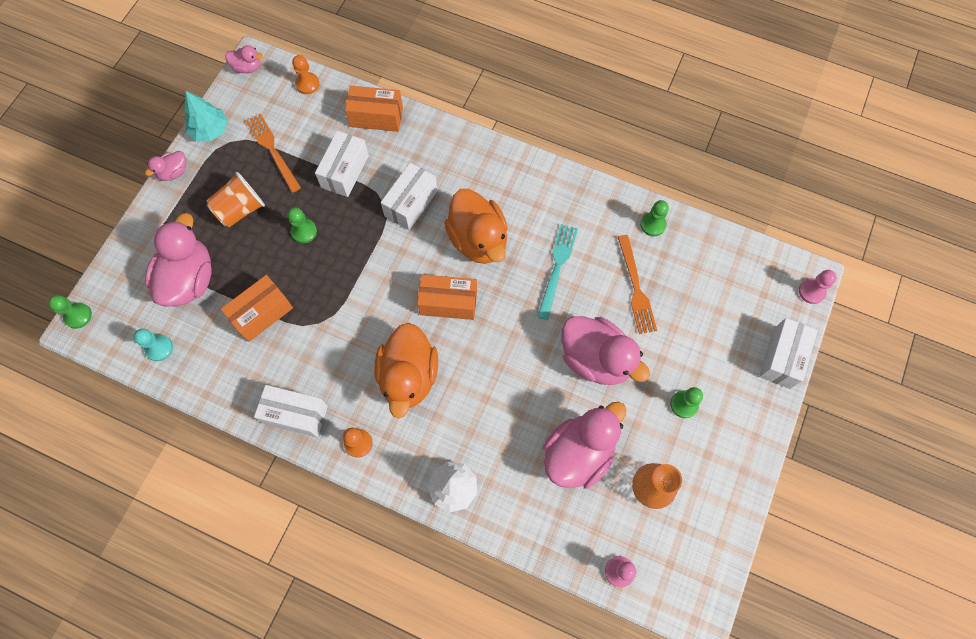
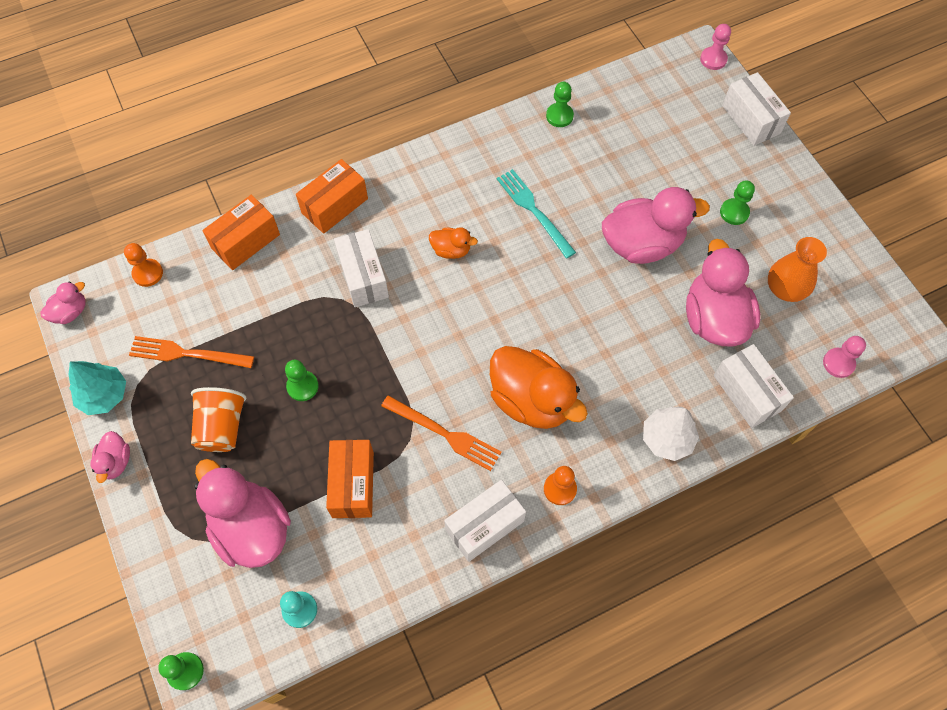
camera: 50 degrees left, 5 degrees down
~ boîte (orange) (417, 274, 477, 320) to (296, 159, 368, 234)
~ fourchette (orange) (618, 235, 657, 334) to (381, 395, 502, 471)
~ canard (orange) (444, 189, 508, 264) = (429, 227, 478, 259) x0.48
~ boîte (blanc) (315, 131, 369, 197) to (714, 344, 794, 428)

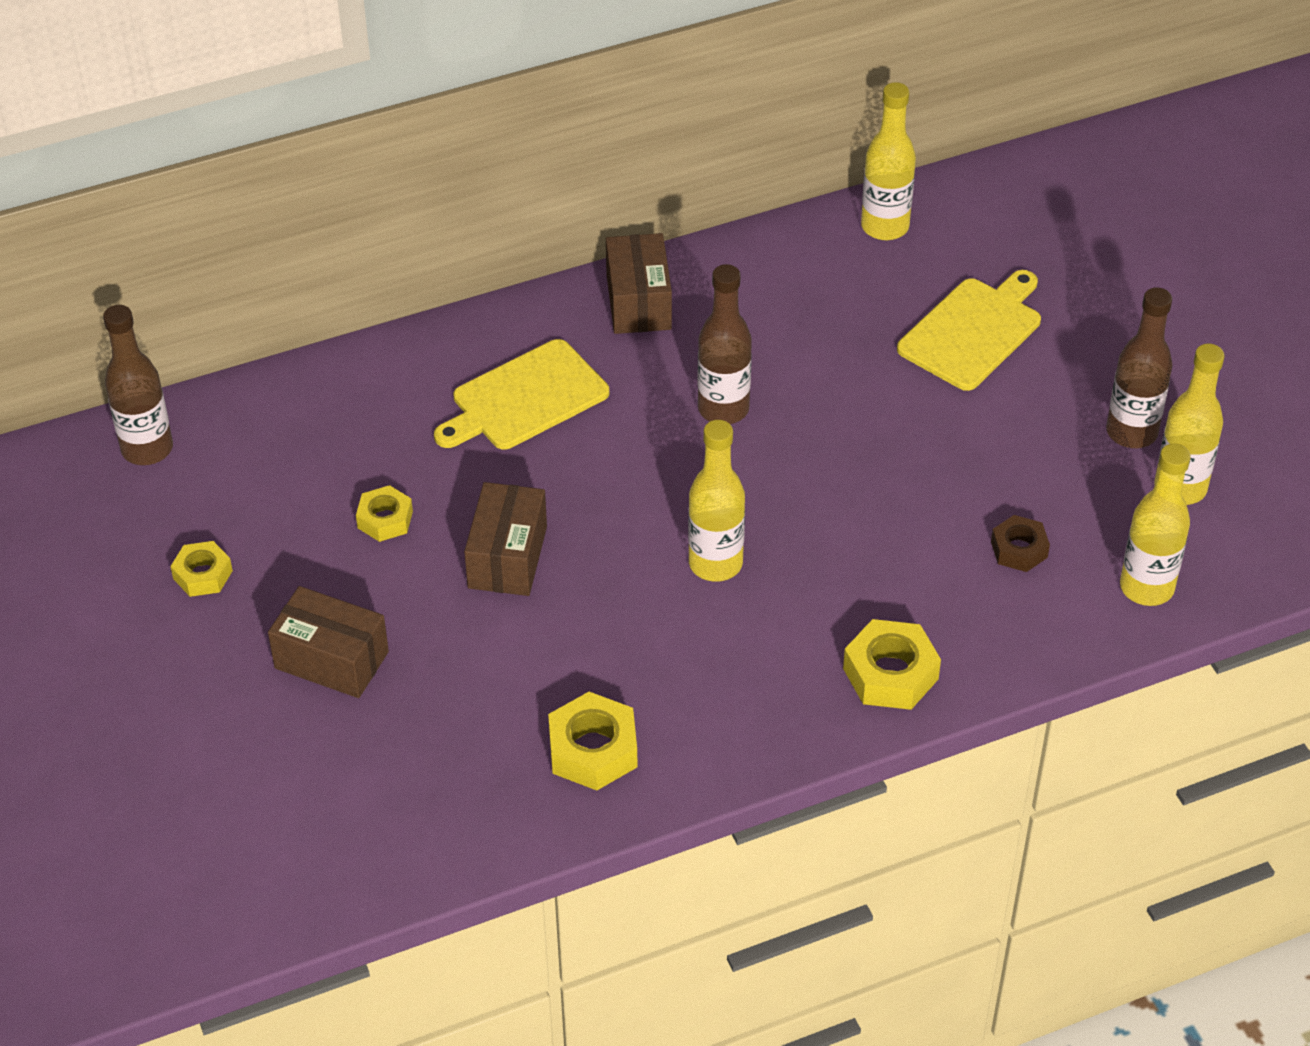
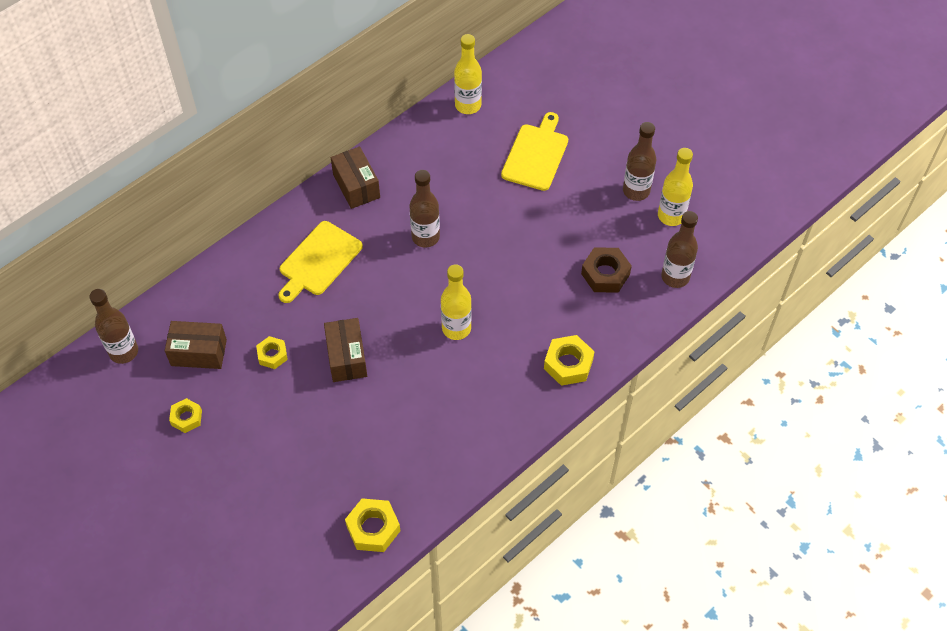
camera: 20 degrees left, 10 degrees up
~ boîte (marron) (268, 586, 389, 698) to (165, 321, 227, 369)
~ écrou (jaune) (548, 692, 638, 790) to (345, 498, 400, 552)
~ écrou (marron) (991, 515, 1050, 572) = (581, 247, 632, 293) x1.56
~ bouteille (jaune) (1120, 444, 1191, 606) to bouteille (marron) (661, 211, 698, 288)

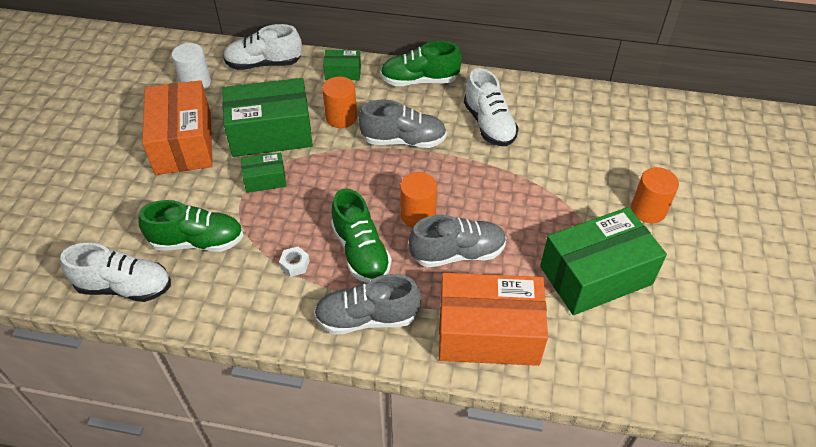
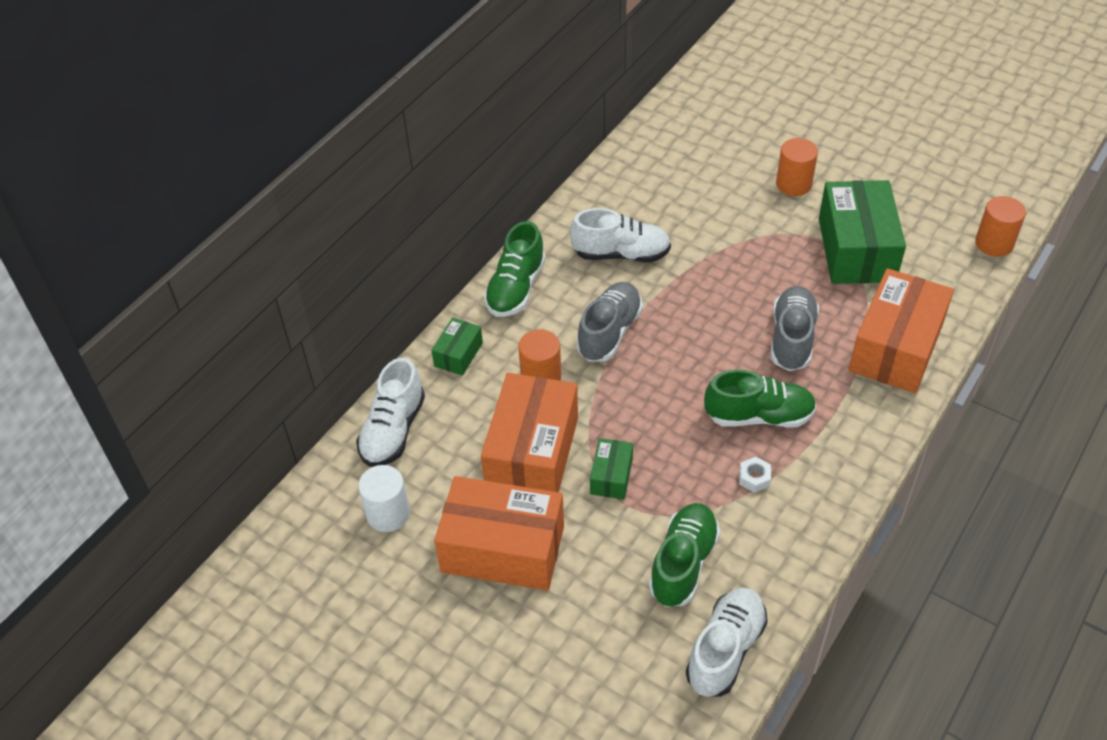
camera: 65 degrees left, 0 degrees up
~ boîte (vert) (222, 78, 313, 157) to boîte (orange) (481, 373, 578, 492)
~ cylindre (orange) (400, 172, 437, 228) to (975, 196, 1026, 257)
- chaussure (gris) (314, 274, 421, 335)

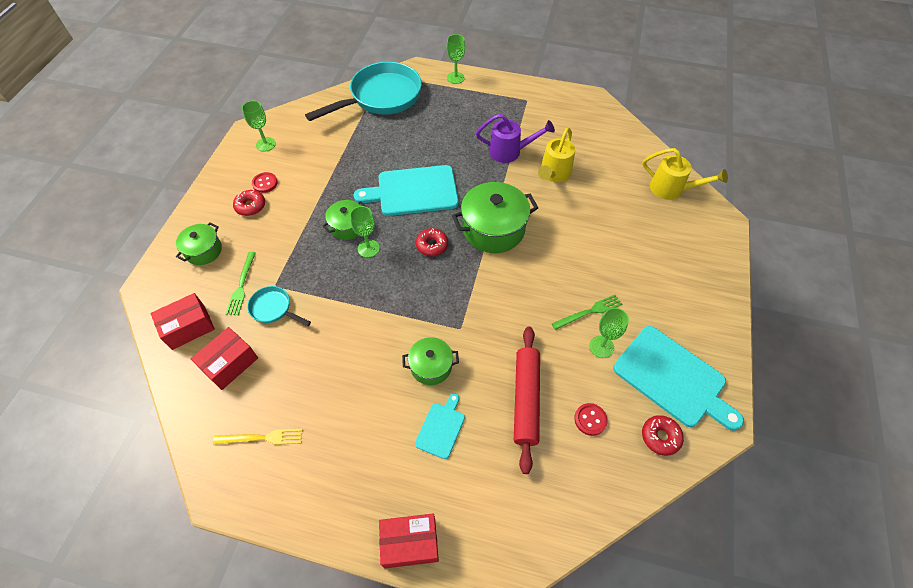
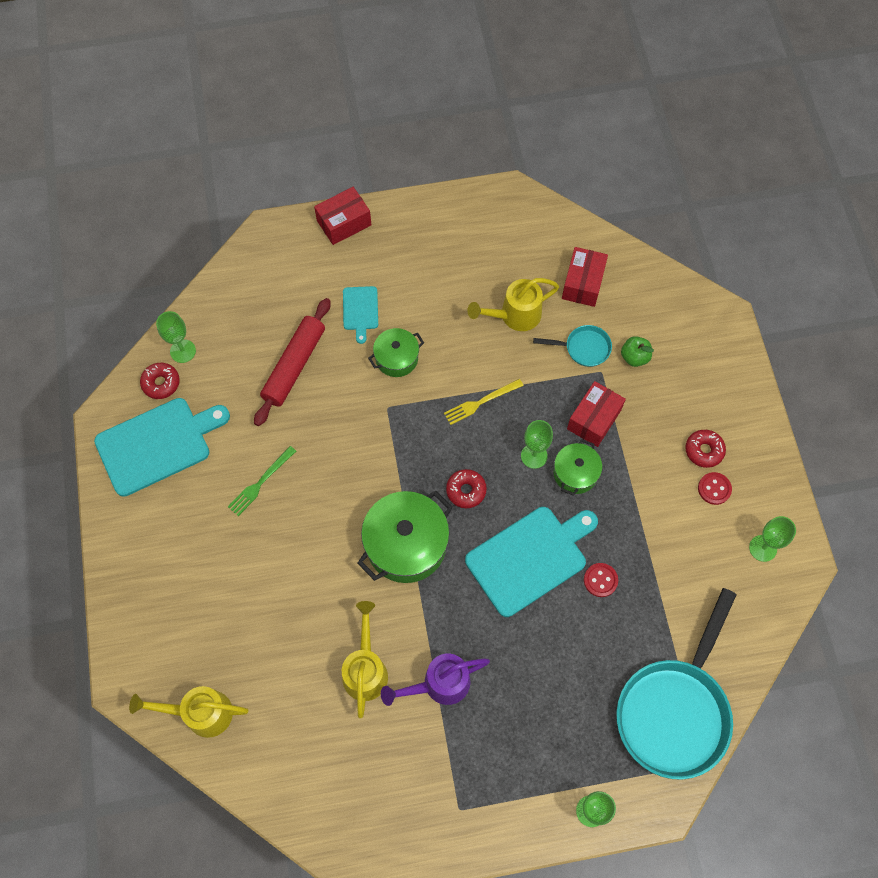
camera: 155 degrees right, 10 degrees up
~ planche à découper (turquoise) (613, 326, 744, 431) = (94, 398, 230, 497) 135 degrees clockwise
~ verre à pied (vert) (590, 308, 629, 358) to (156, 311, 196, 363)
~ rouleau à pâtisserie (rouge) (514, 327, 540, 474) = (254, 298, 330, 426) 45 degrees clockwise
~ fourchette (jaune) (213, 429, 303, 445) to (444, 379, 524, 425)
+ arrosoir (jaune) (467, 278, 559, 331)
~ boîte (rouge) (150, 293, 215, 350) to (567, 381, 626, 447)
~ bouton (rouge) (574, 403, 608, 436) to (584, 563, 618, 597)
~ fourchette (vert) (226, 251, 256, 315) to pomme (vert) (621, 336, 654, 367)
- marmite (vert) (176, 223, 222, 265)

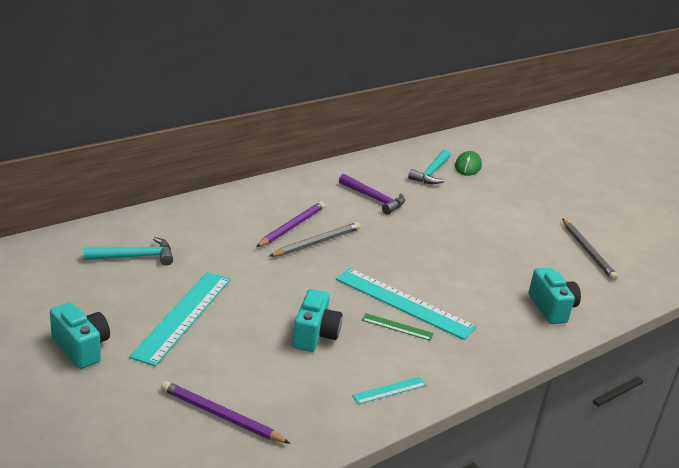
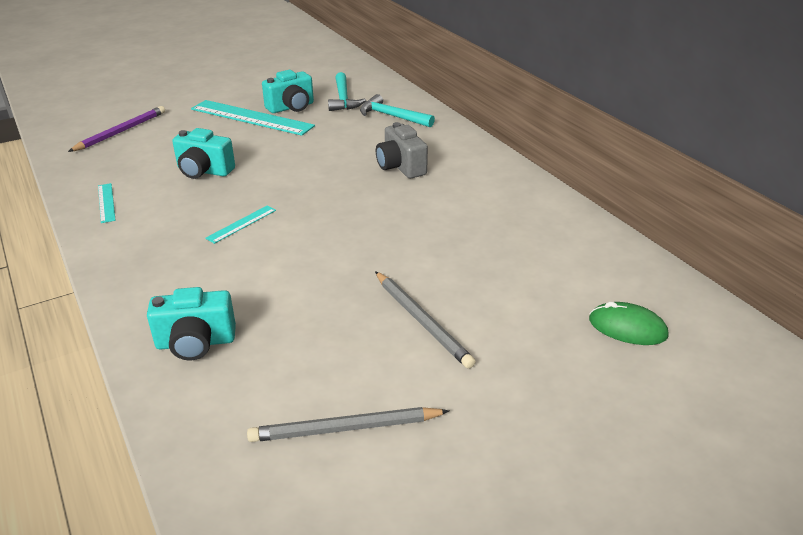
camera: 100 degrees right, 5 degrees up
~ règle (turquoise) (336, 268, 477, 340) = (205, 205, 276, 244) x0.46
~ appareil photo (turquoise) (50, 302, 110, 369) to (262, 70, 314, 113)
~ marteau (turquoise) (408, 149, 451, 184) to (360, 94, 435, 128)
~ crayon (gris) (269, 222, 361, 257) to (375, 271, 476, 369)
~ crayon (violet) (256, 201, 325, 247) to appareil photo (gris) (376, 122, 428, 179)
- marteau (violet) (339, 174, 405, 215)
- règle (vert) (362, 313, 434, 341)

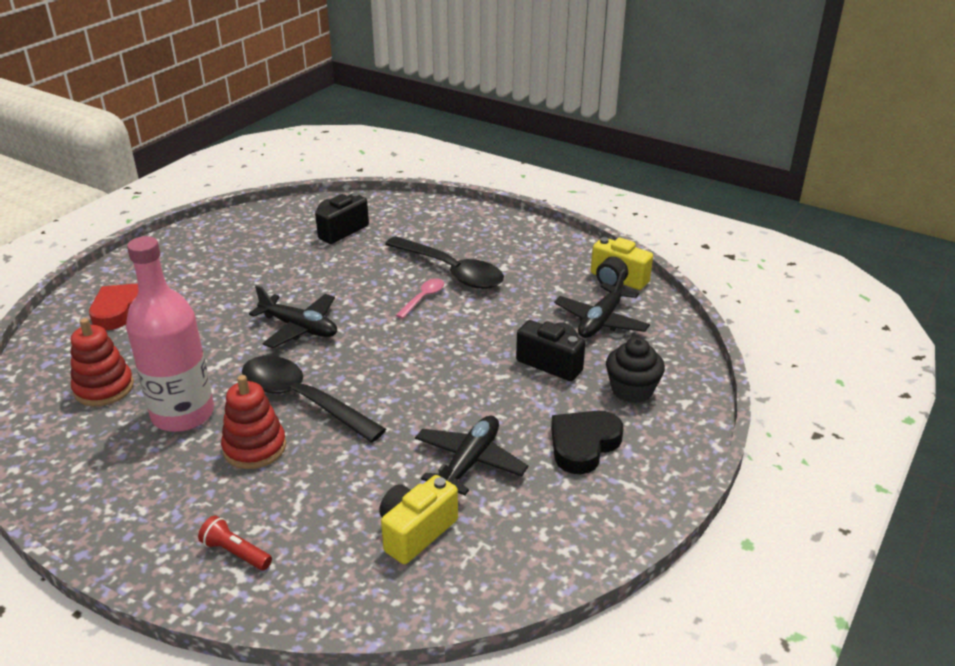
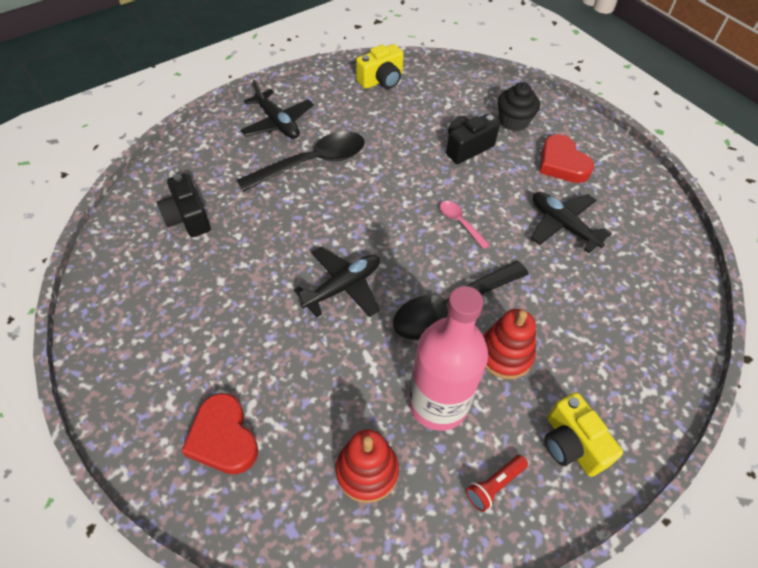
camera: 70 degrees left, 20 degrees up
~ avion (noir) (554, 269, 650, 338) to (240, 79, 314, 139)
~ cuillère (rose) (396, 278, 444, 319) to (440, 201, 490, 249)
~ lampe de poche (rouge) (198, 515, 272, 570) to (466, 455, 528, 512)
~ cœur (noir) (551, 411, 623, 474) to cœur (rouge) (540, 134, 594, 183)
~ appareil photo (jaune) (379, 475, 458, 564) to (545, 392, 623, 477)

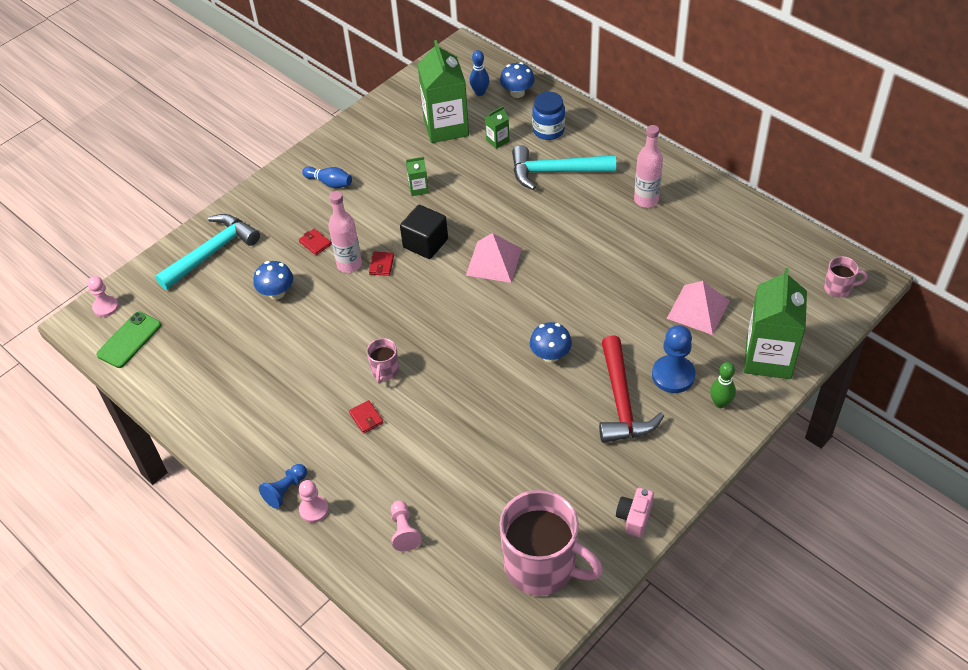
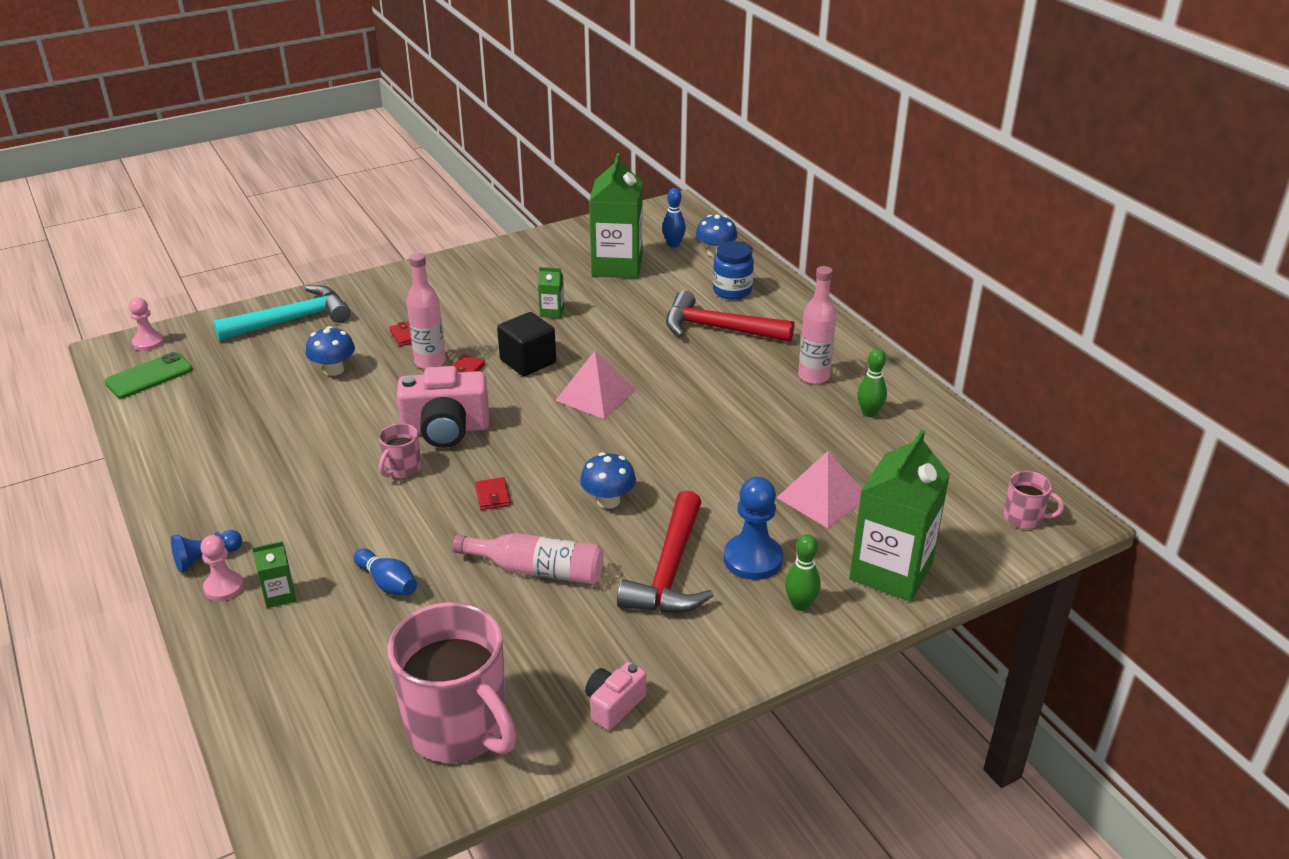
camera: 15 degrees right, 15 degrees down
~ brique de lait (vert) (485, 106, 509, 149) to (252, 541, 296, 608)
~ quille (bleu) (302, 166, 352, 188) to (354, 548, 417, 595)
+ appareil photo (rose) (397, 366, 489, 448)
+ bouteille (rose) (453, 533, 603, 584)
~ portefeuille (rouge) (349, 400, 384, 434) to (475, 477, 511, 510)
~ marteau (turquoise) (512, 145, 616, 190) to marteau (rouge) (666, 290, 794, 342)
+ quille (vert) (857, 349, 887, 417)
- pion (rose) (391, 500, 422, 551)

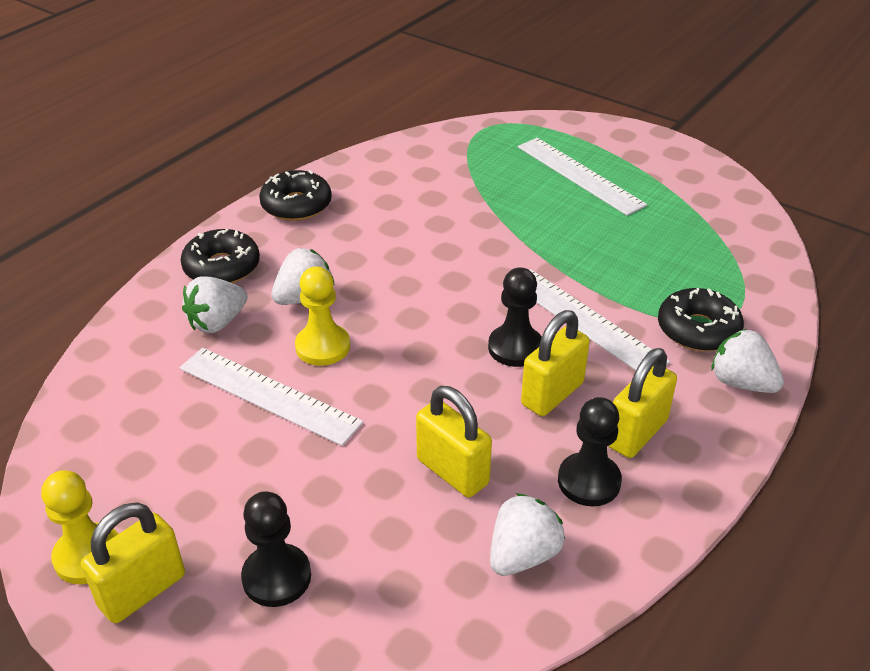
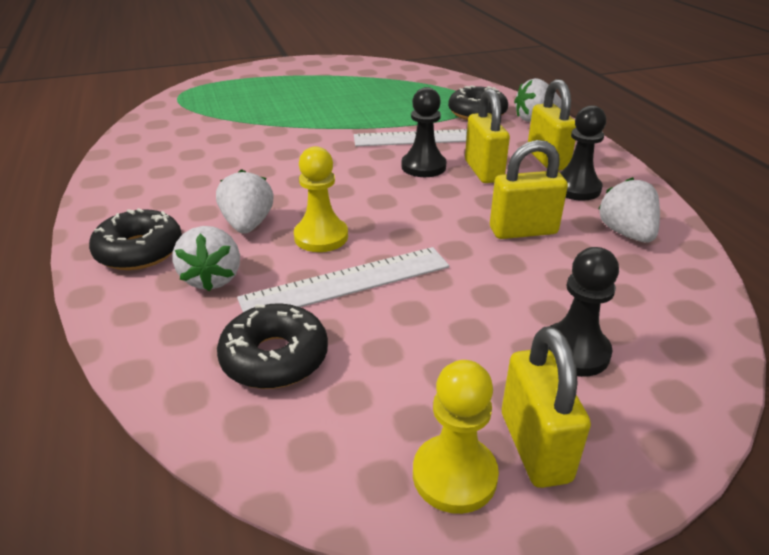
camera: 55 degrees left, 5 degrees down
~ beignet (noir) (259, 170, 332, 221) to (217, 304, 328, 389)
- règle (blanc) (518, 138, 647, 216)

